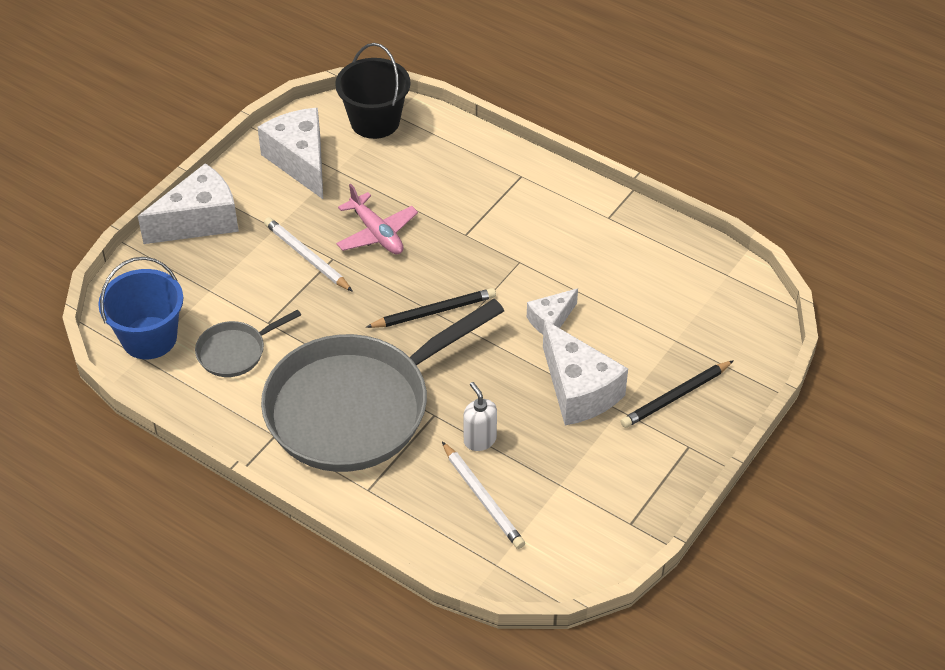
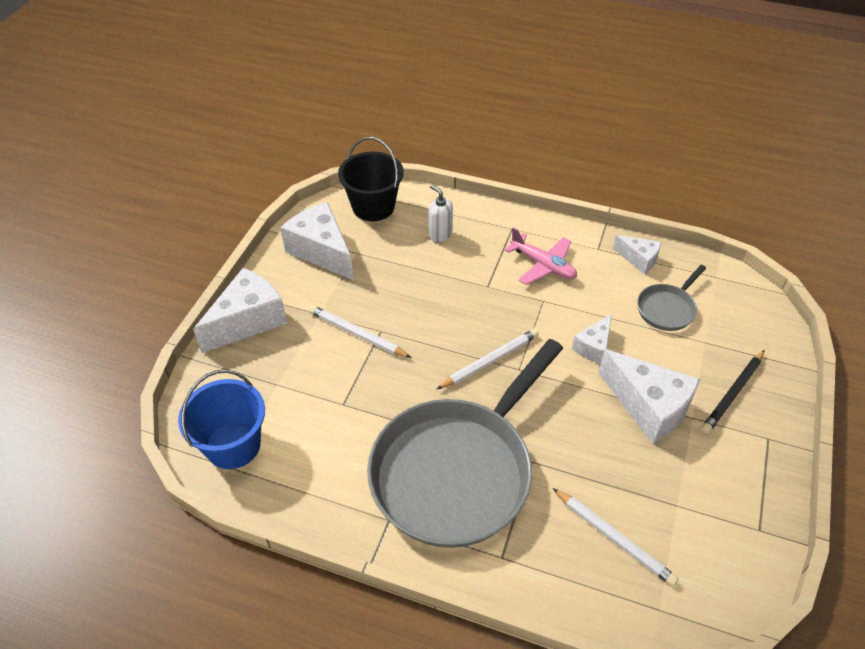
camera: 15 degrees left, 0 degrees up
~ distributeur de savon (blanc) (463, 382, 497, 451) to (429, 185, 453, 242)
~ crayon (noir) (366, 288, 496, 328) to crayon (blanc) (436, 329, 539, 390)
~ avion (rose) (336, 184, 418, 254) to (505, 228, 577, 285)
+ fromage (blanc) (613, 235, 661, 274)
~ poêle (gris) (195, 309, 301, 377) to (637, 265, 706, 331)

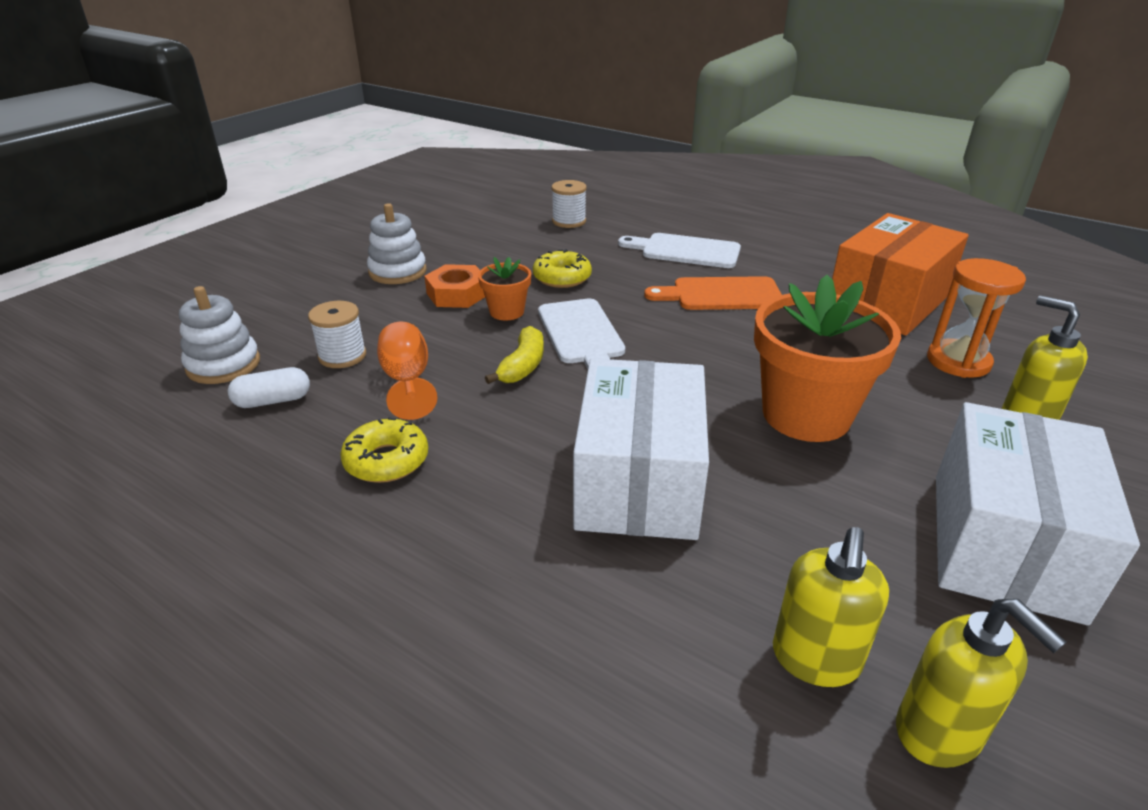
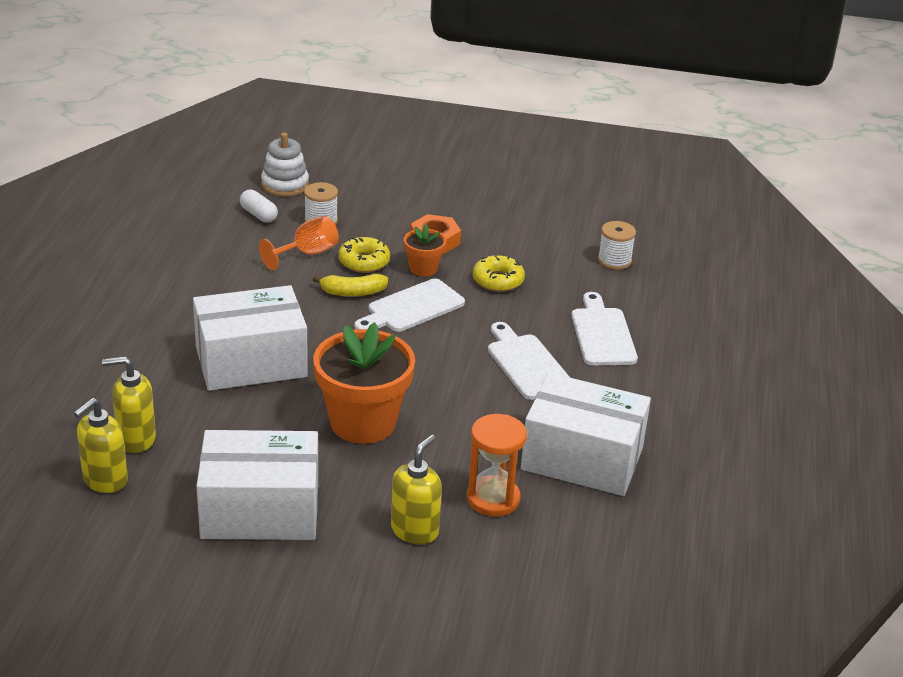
camera: 65 degrees right, 0 degrees up
~ beignet (jaune) (340, 417, 428, 483) to (339, 237, 390, 273)
~ planche à découper (orange) (644, 276, 782, 310) to planche à découper (blanc) (488, 322, 570, 400)
~ boîte (orange) (832, 213, 969, 336) to boîte (blanc) (521, 373, 651, 496)
- jouet à empiler (blanc) (367, 203, 426, 284)

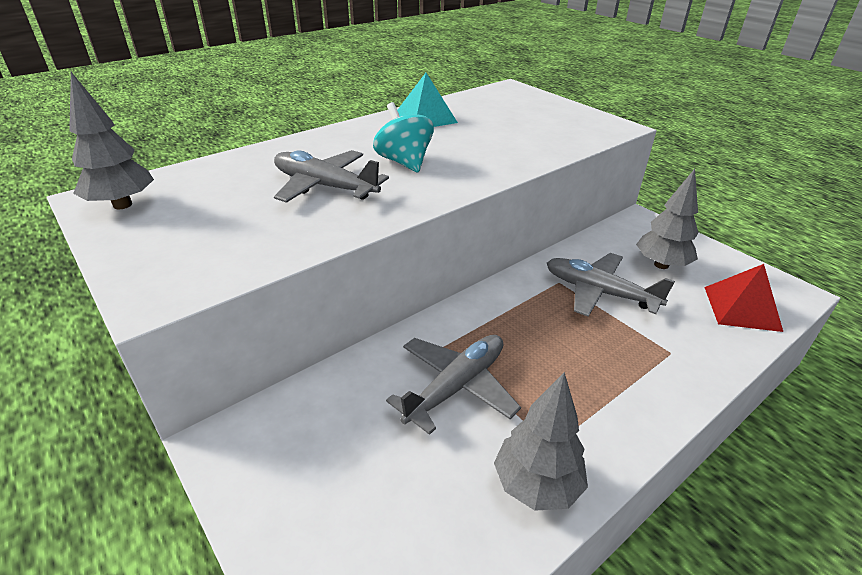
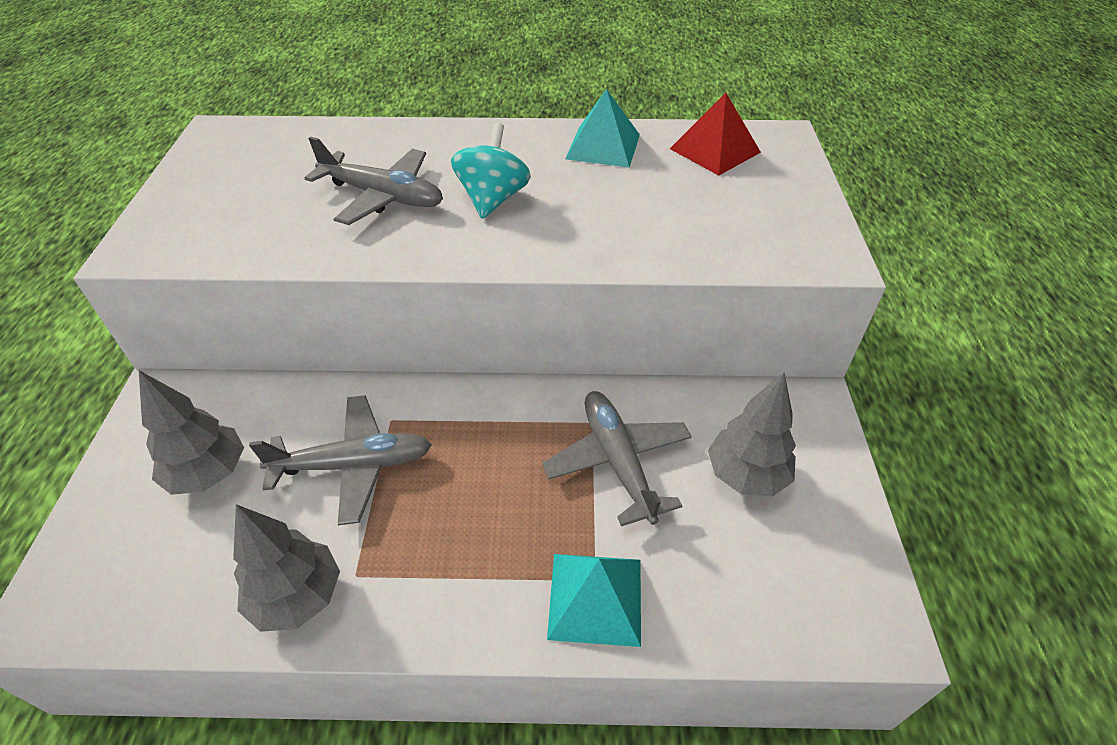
camera: 40 degrees right, 10 degrees up
~ arbre (gris) (69, 72, 154, 209) to (139, 370, 244, 495)
~ avion (gris) (274, 150, 389, 203) = (305, 137, 443, 225) 135 degrees clockwise
+ pyramide (turquoise) (547, 554, 641, 647)
~ pyramide (rouge) (704, 264, 783, 332) to (670, 93, 761, 175)

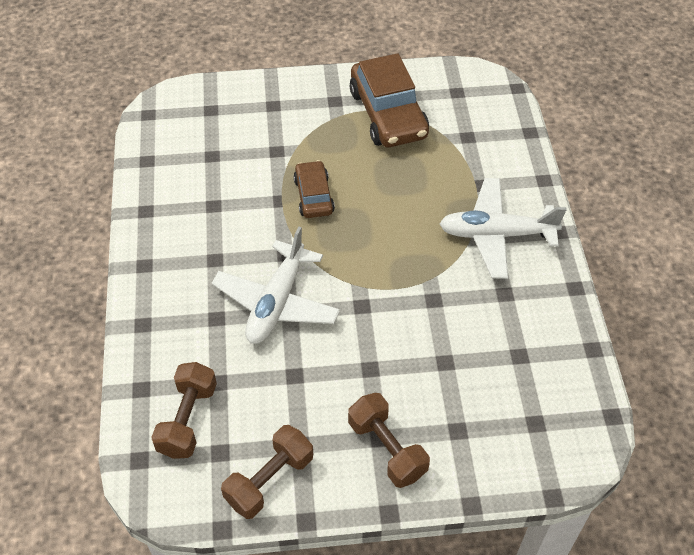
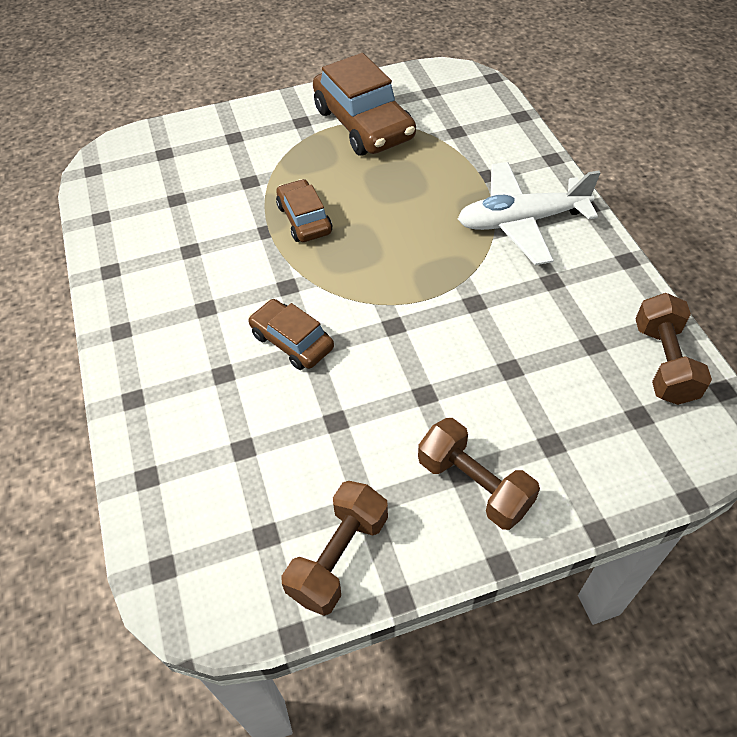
camera: 10 degrees left, 0 degrees up
~ avion (blanc) (212, 227, 340, 344) to voiture (marron) (248, 299, 334, 370)
~ haltère (marron) (151, 362, 217, 459) to (636, 293, 712, 405)

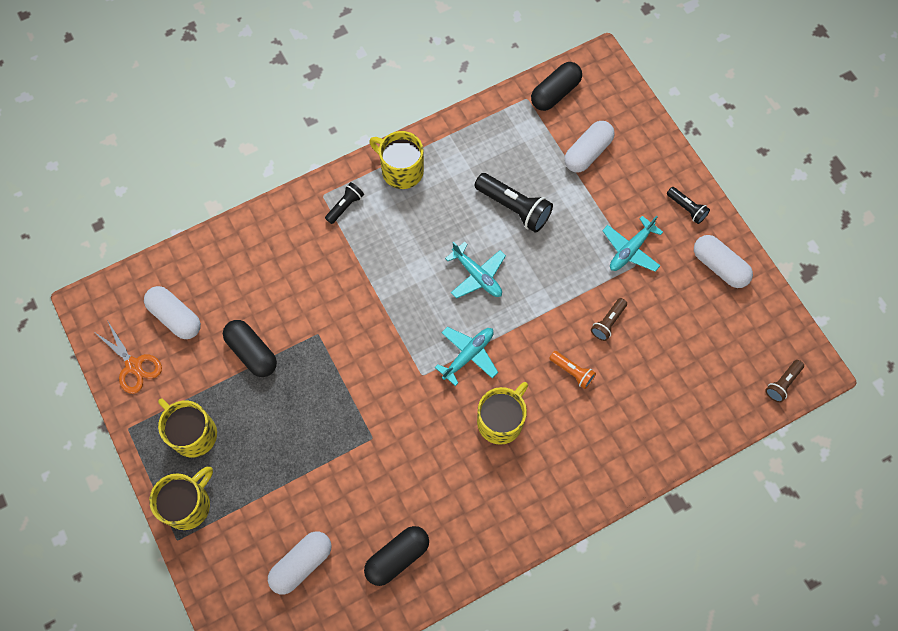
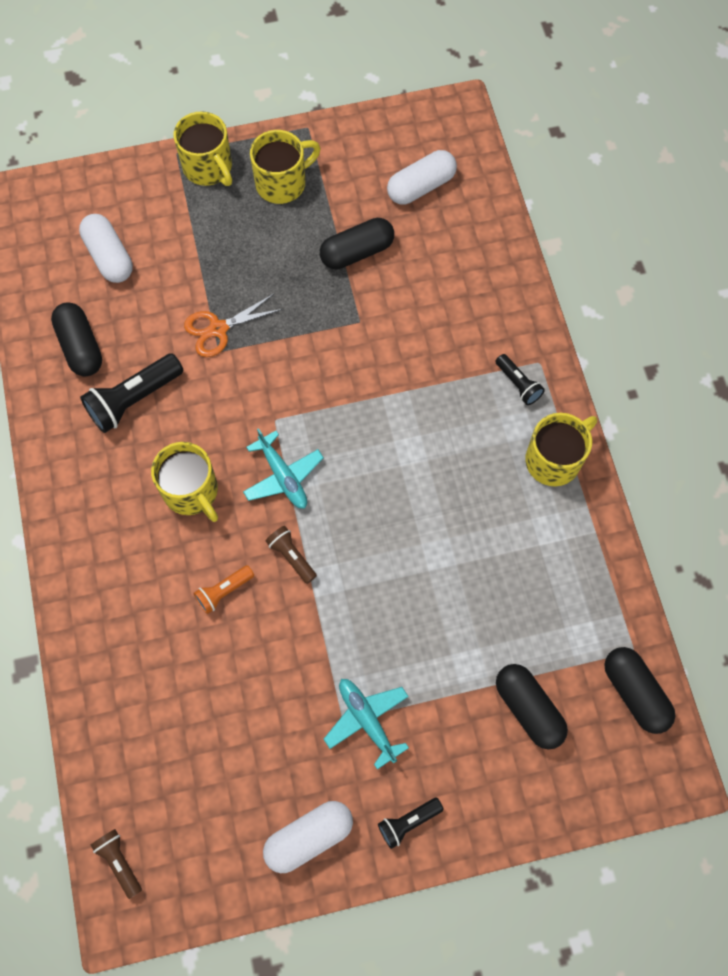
camera: 105 degrees right, 0 degrees up
~ lampe de poche (noir) (474, 173, 553, 233) to (80, 353, 183, 433)
~ ciseaux (orange) (93, 320, 162, 394) to (184, 293, 283, 357)
~ lampe de poche (marron) (591, 298, 627, 341) to (266, 526, 317, 584)
~ gélule (blanc) (564, 121, 615, 173) to gélule (noir) (496, 664, 568, 749)
- avion (turquoise) (445, 242, 506, 299)

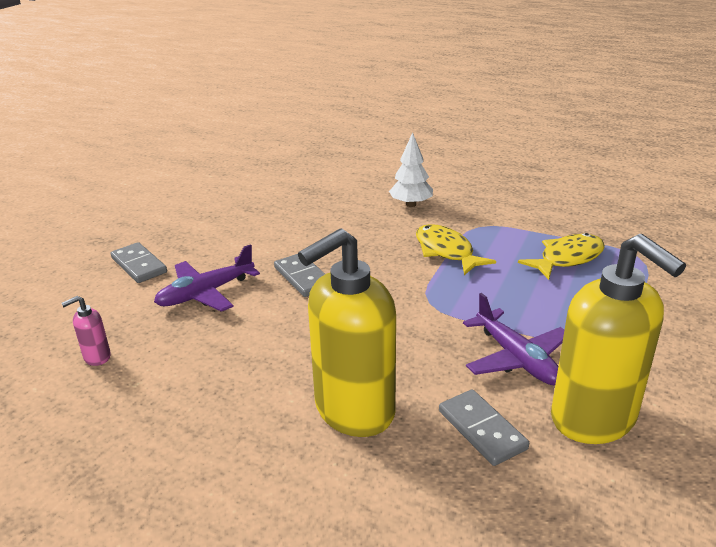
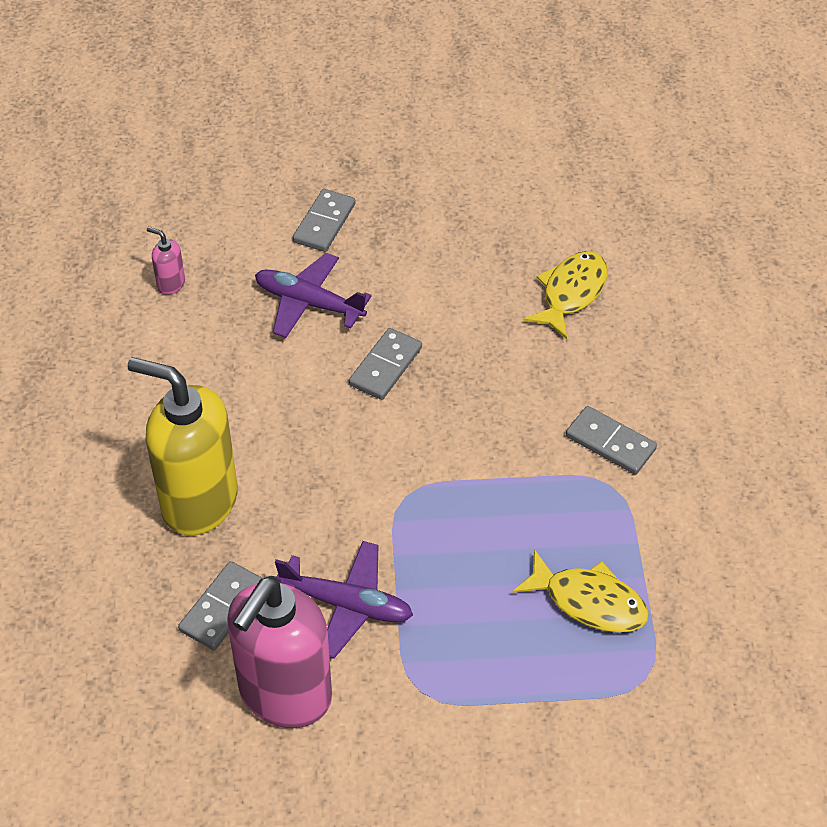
camera: 60 degrees right, 20 degrees up
~ distributeur de savon (jaune) (551, 234, 686, 444) to distributeur de savon (rose) (227, 576, 332, 728)
~ avion (violet) (463, 293, 564, 385) = (275, 541, 413, 659) 105 degrees counterclockwise
~ poisson (jaune) (416, 224, 496, 275) to (524, 251, 608, 339)
+ domino (gris) (566, 406, 657, 474)
- arbre (blanc) (389, 132, 433, 207)

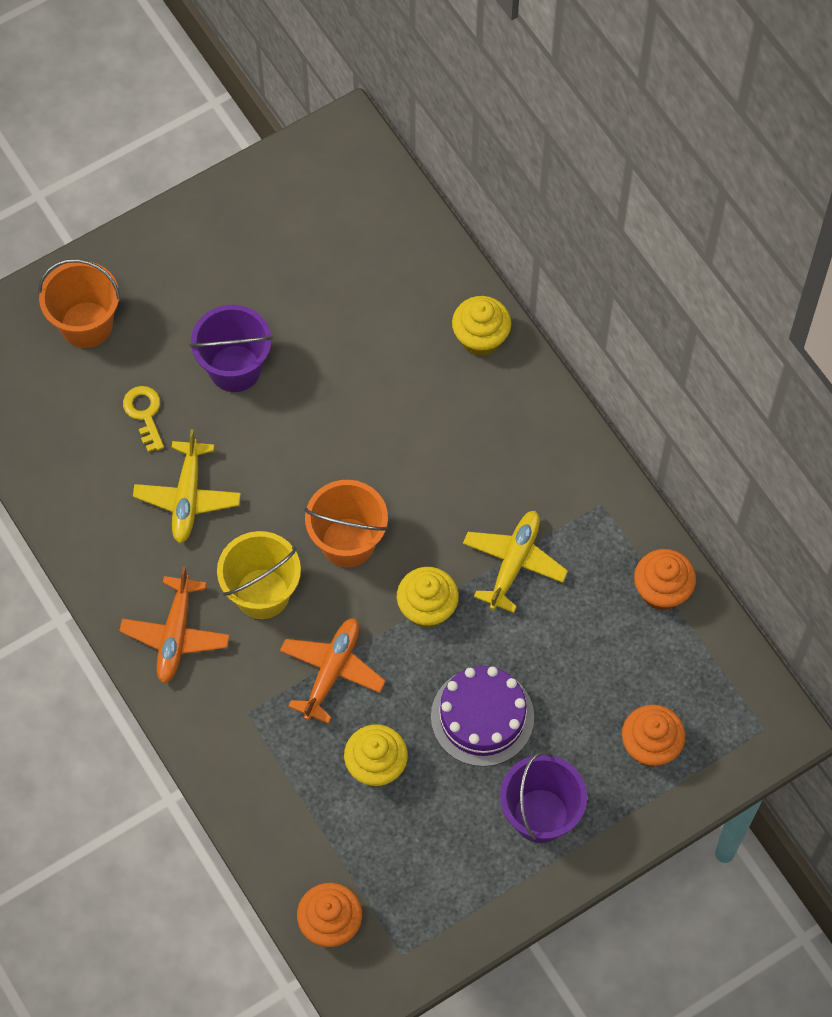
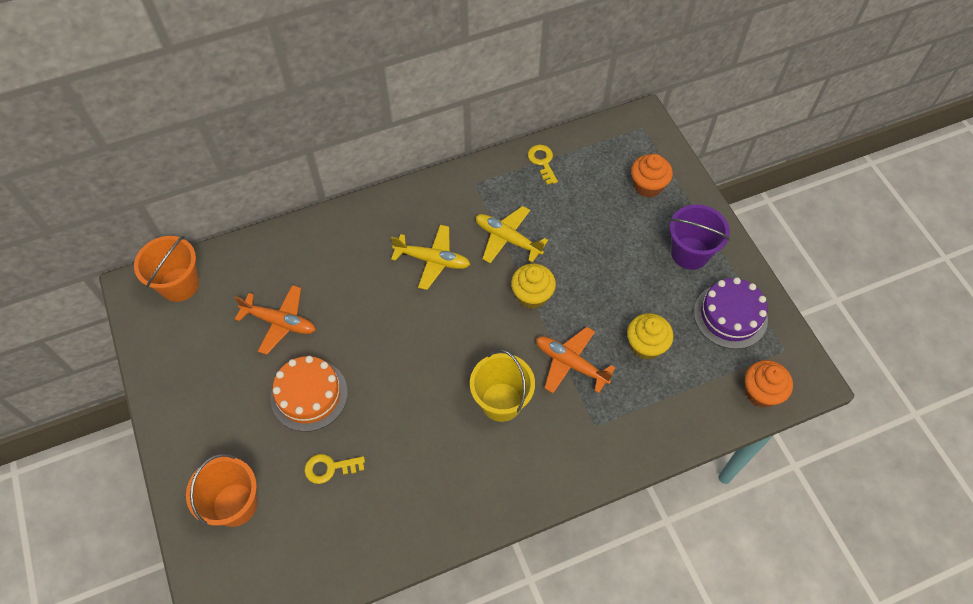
camera: 80 degrees left, 5 degrees down
~ seau (orange) (304, 480, 388, 568) to (134, 236, 199, 302)
~ avion (orange) (119, 567, 230, 684) to (235, 285, 316, 355)
~ seau (violet) (190, 305, 273, 392) to gâteau (orange) (270, 356, 348, 432)
~ avion (jaune) (133, 429, 241, 543) to (391, 225, 471, 290)
~ muffin (orange) (634, 549, 696, 610) to clé (jaune) (528, 145, 558, 185)
~ gâteau (violet) (431, 666, 534, 767) to (694, 277, 768, 349)
- muffin (jaune) (452, 296, 511, 356)

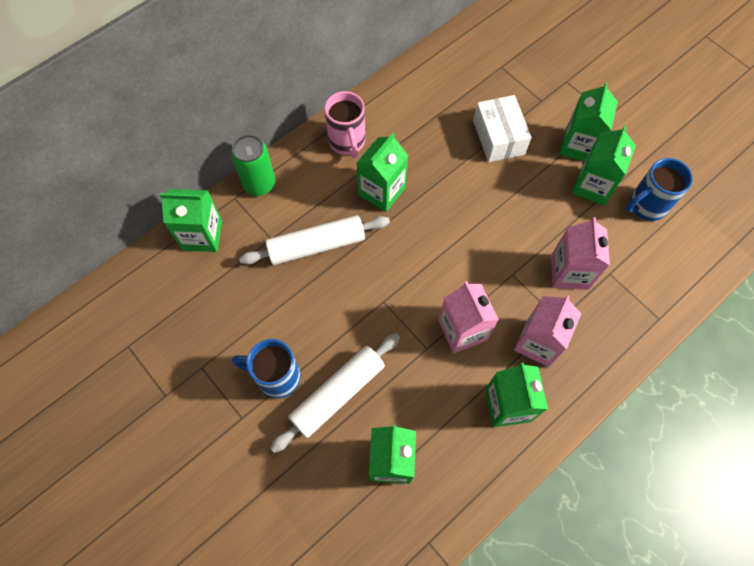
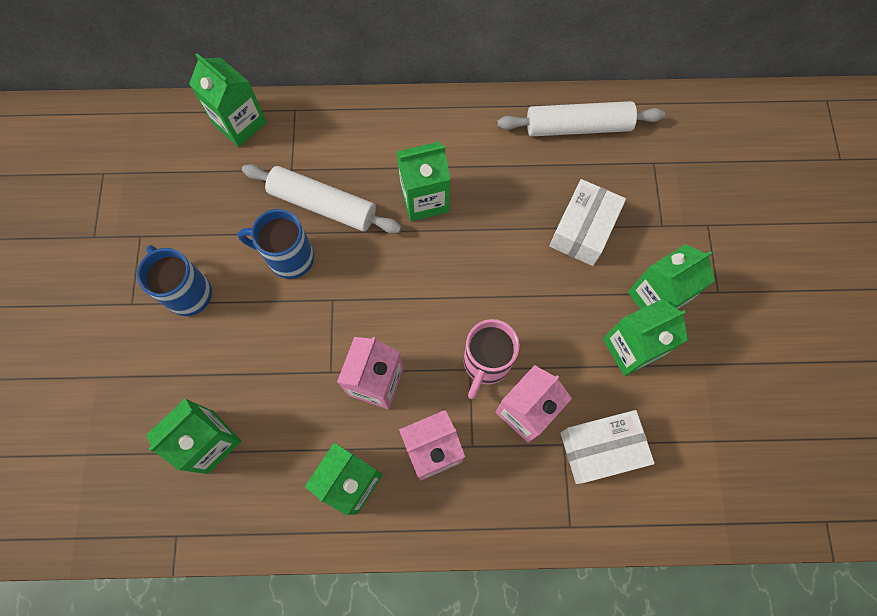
camera: 40 degrees right, 5 degrees up
~ tasse (bleu) (626, 158, 693, 221) to (237, 209, 314, 279)
~ tasse (rose) (324, 91, 365, 159) to (464, 319, 520, 399)
~ rouleau à pâtisserie (blanc) (270, 333, 400, 453) to (497, 101, 665, 136)
+ boîte (blanc) (560, 410, 655, 484)
- canette (vert) (231, 135, 276, 196)

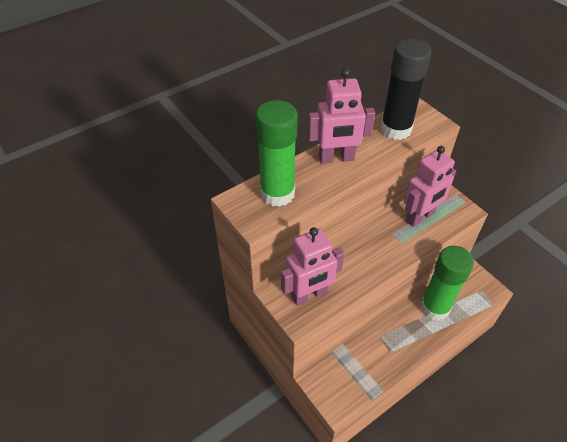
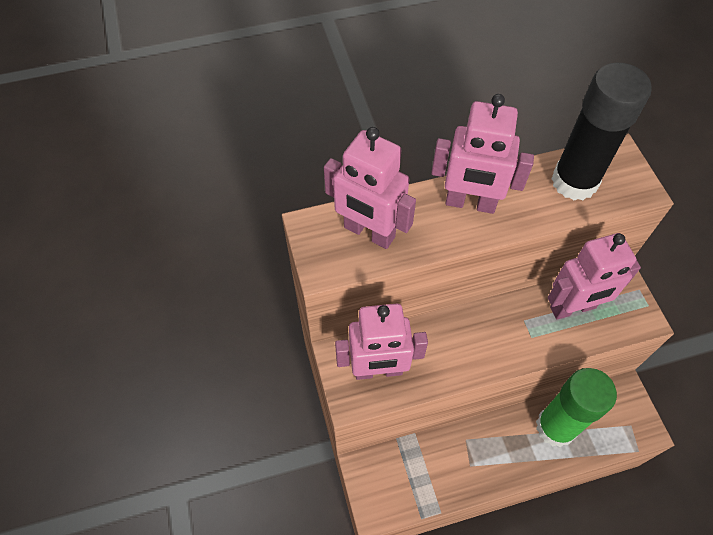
camera: 20 degrees right, 10 degrees up
~ bâton de colle (vert) (256, 100, 298, 207) to robot (rose) (324, 127, 416, 249)

